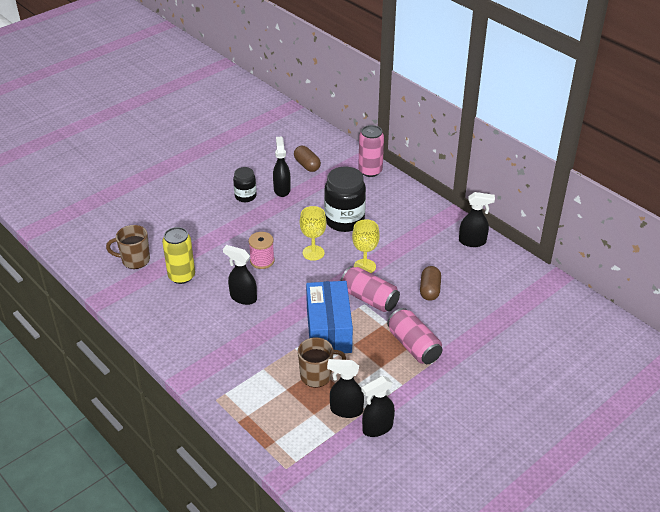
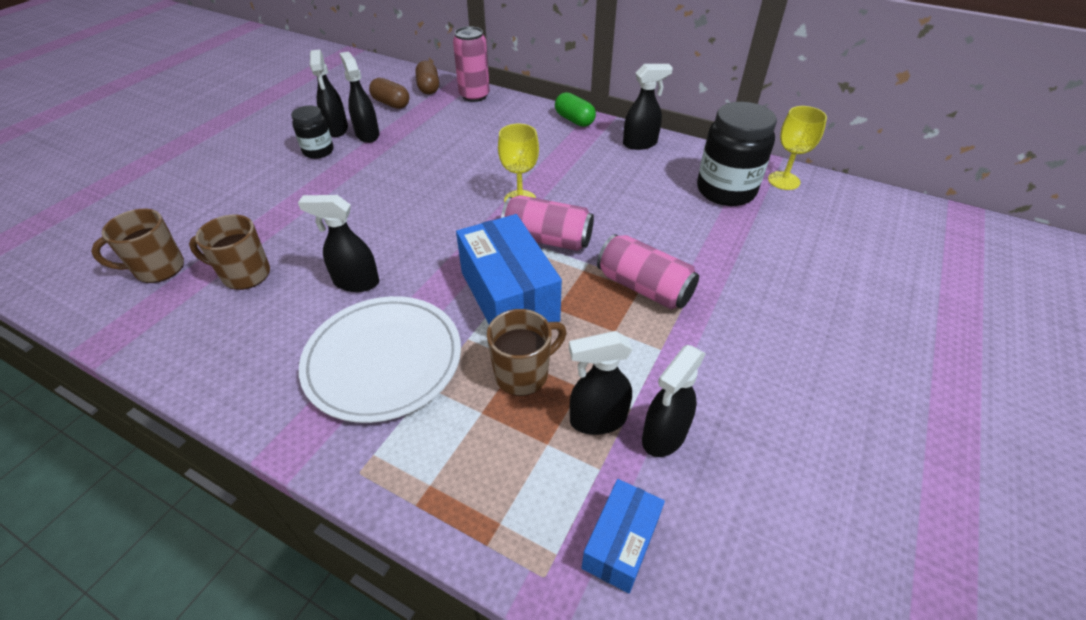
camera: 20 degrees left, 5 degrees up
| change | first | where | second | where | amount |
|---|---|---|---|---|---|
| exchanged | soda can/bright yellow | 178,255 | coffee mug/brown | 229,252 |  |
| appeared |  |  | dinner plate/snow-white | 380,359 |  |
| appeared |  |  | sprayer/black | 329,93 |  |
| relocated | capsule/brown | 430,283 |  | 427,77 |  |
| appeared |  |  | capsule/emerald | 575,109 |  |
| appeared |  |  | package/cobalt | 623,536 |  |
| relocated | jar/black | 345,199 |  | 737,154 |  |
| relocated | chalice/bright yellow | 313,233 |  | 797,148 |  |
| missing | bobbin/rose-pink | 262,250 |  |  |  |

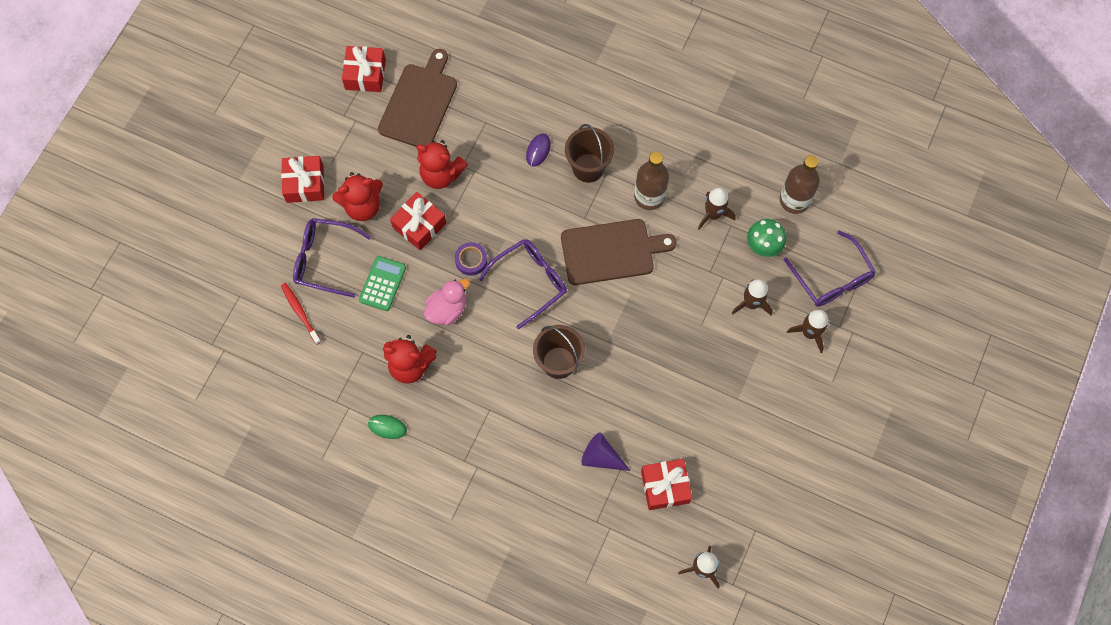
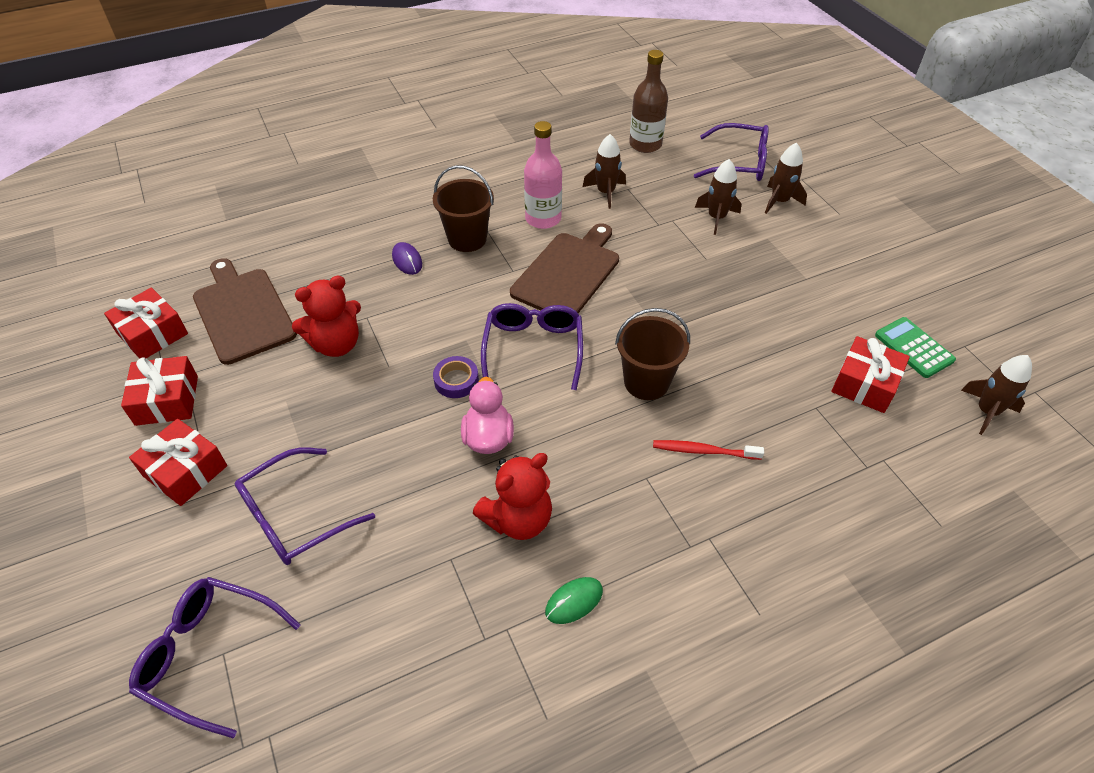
camera: 50 degrees left, 20 degrees down
| change | first | where | second | where | amount |
|---|---|---|---|---|---|
| relocated | present/scarlet | 418,221 |  | 159,391 |  |
| appeared |  |  | glasses/purple | 215,657 |  |
| colour | flask/brown | 651,180 | flask/rose-pink | 543,175 |  |
| relocated | toothbrush/scarlet | 301,314 |  | 708,450 |  |
| relocated | adding machine/emerald | 382,283 |  | 915,347 |  |
| missing | teddy/scarlet | 357,196 |  |  |  |
| missing | cone shape/purple | 605,451 |  |  |  |
| missing | mushroom/emerald | 766,238 |  |  |  |

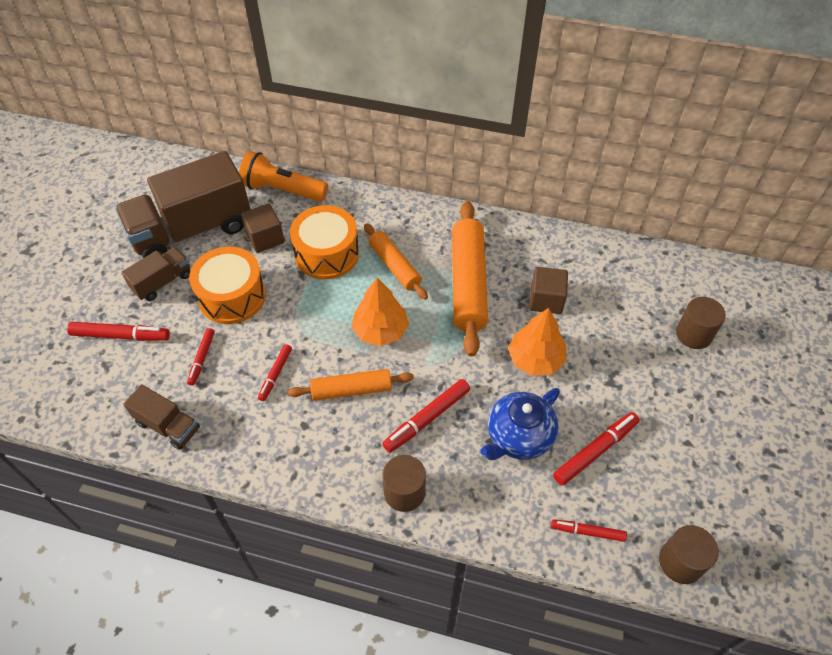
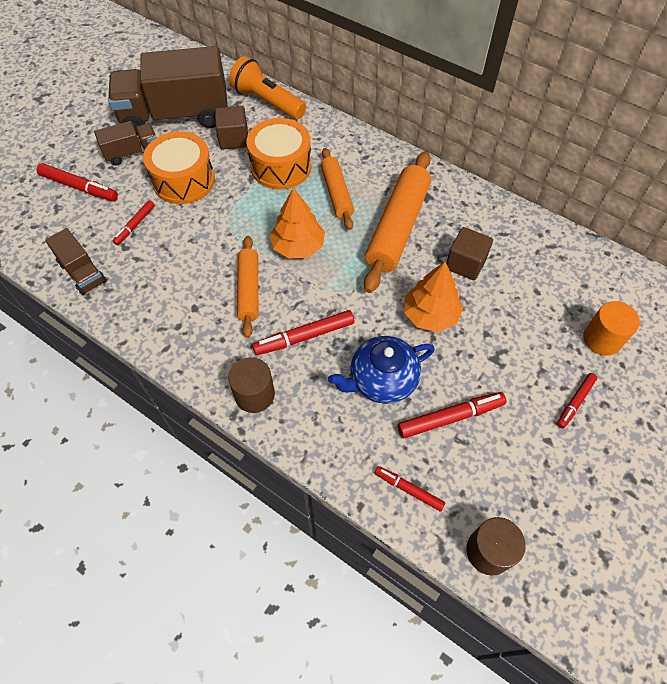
camera: 20 degrees right, 5 degrees up
| change | first | where | second | where | amount |
|---|---|---|---|---|---|
| spun | rolling pin/orange-coloured | 351,385 |  | 247,287 | 75 degrees clockwise |
| relocated | felt pen/scarlet | 275,372 |  | 577,400 |  |
| colour | solid cylinder/brown | 701,323 | solid cylinder/orange-coloured | 611,328 |  |

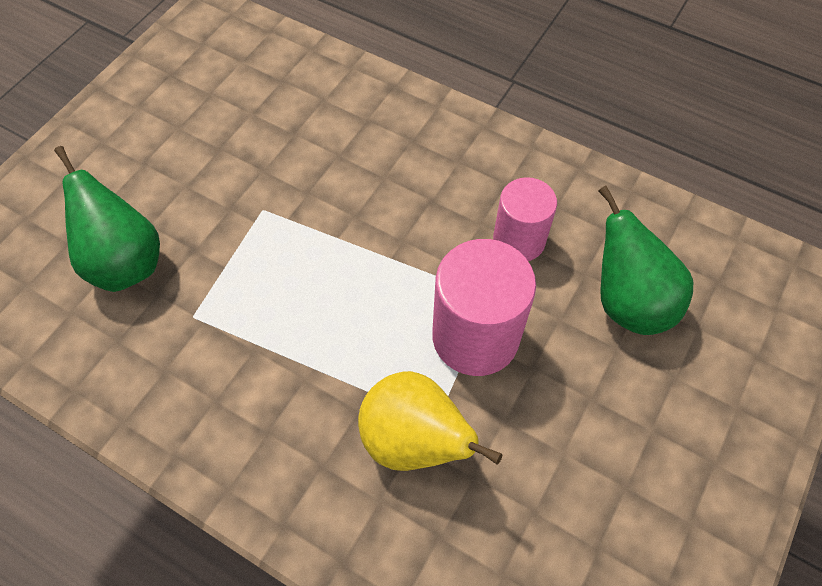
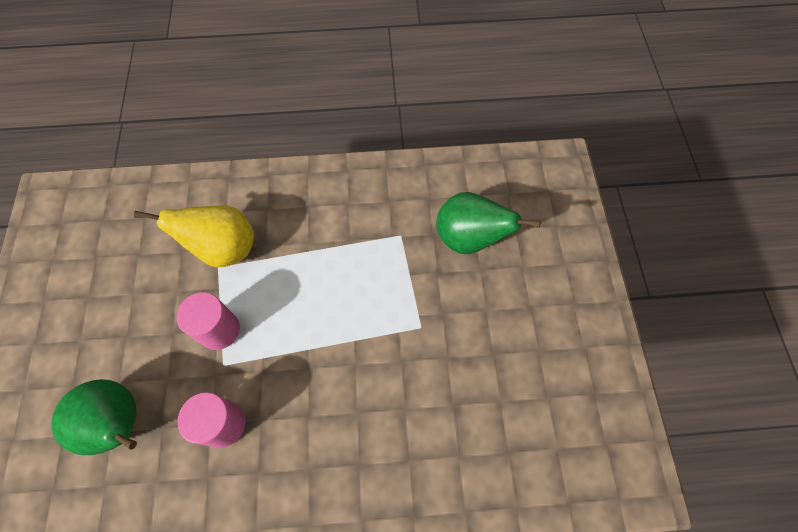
camera: 145 degrees right, 5 degrees up
| change | first | where | second | where | amount |
|---|---|---|---|---|---|
| size | solid cylinder/rose-pink | 484,307 |  | 208,321 | x0.65 |

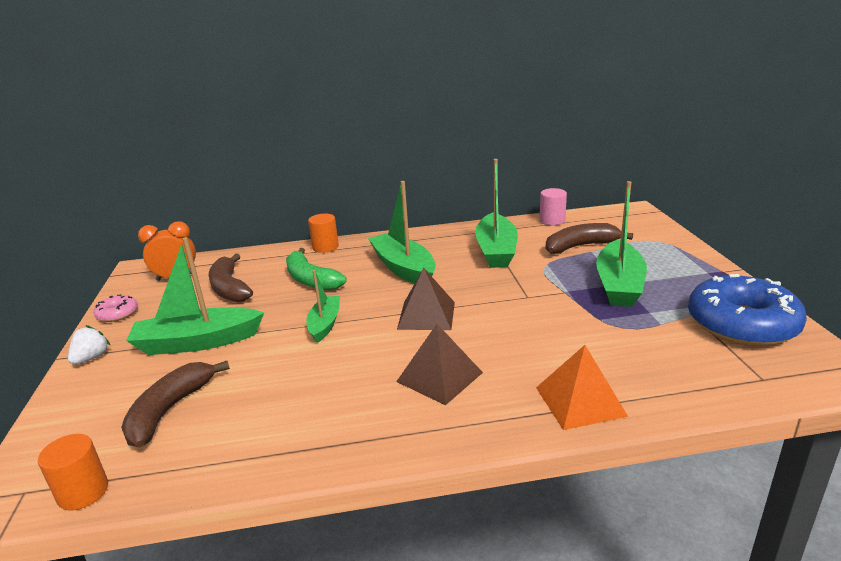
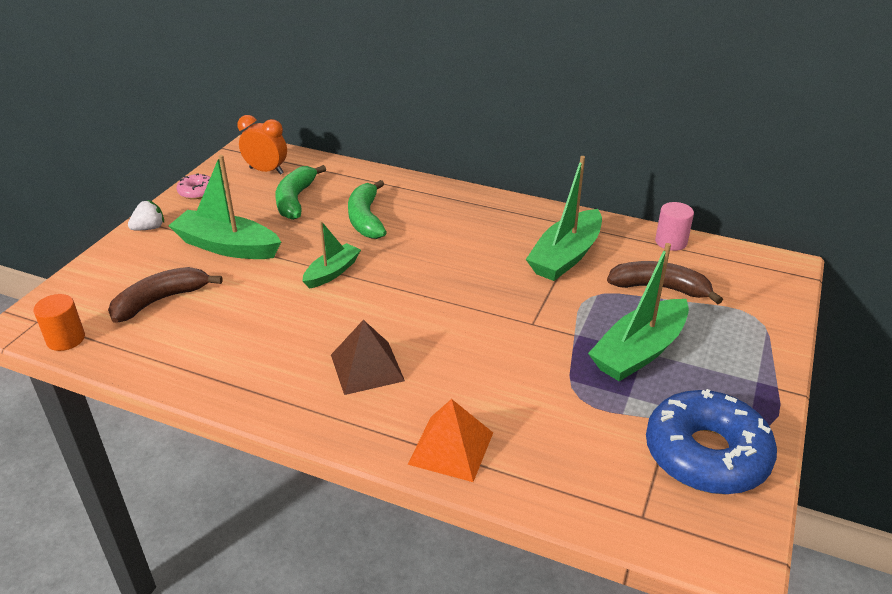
camera: 30 degrees right, 10 degrees up
| change | first | where | second | where | amount |
|---|---|---|---|---|---|
| colour | toy banana/brown | 230,278 | toy banana/emerald | 300,192 |  |
| missing | solid cylinder/orange-coloured | 323,233 |  |  |  |
| missing | sailboat/emerald | 402,232 |  |  |  |
| missing | solid pyramid/brown | 426,299 |  |  |  |

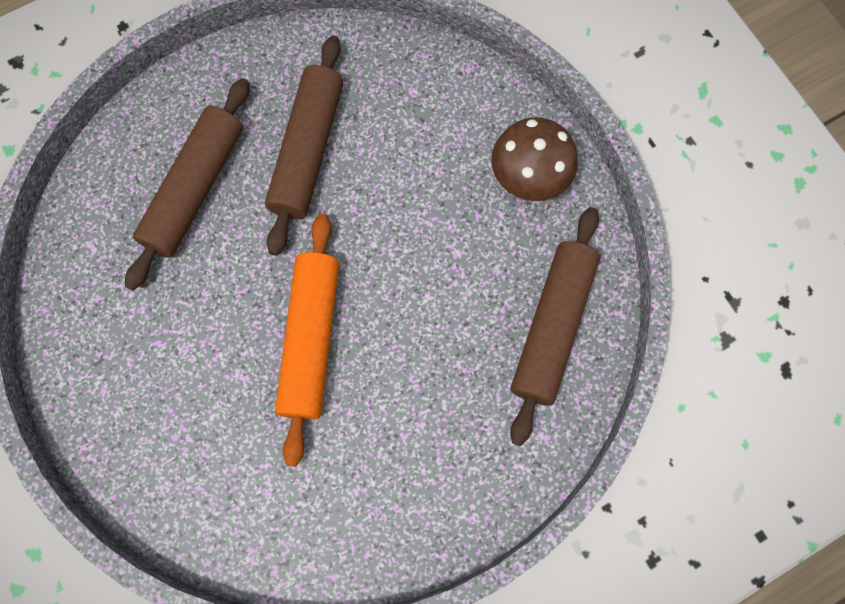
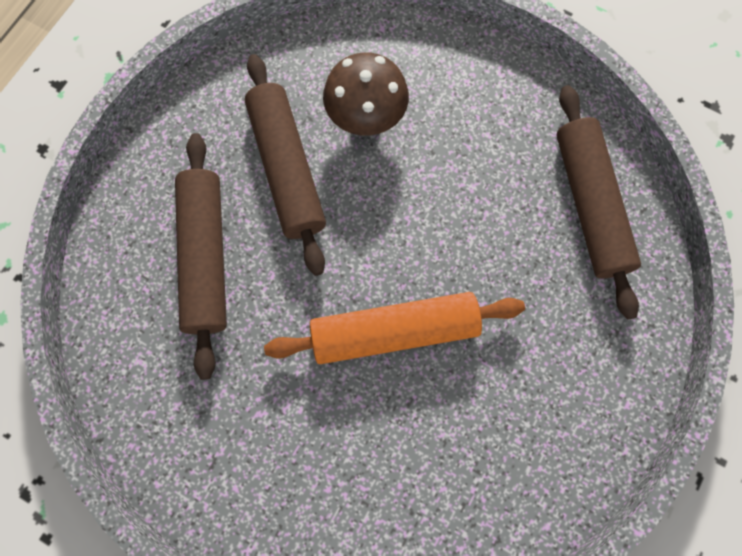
camera: 30 degrees left, 0 degrees up
| change | first | where | second | where | amount |
|---|---|---|---|---|---|
| spun | rolling pin/orange-coloured | 307,340 |  | 394,328 | 75 degrees counterclockwise |
| relocated | mushroom/brown | 534,159 |  | 366,94 |  |

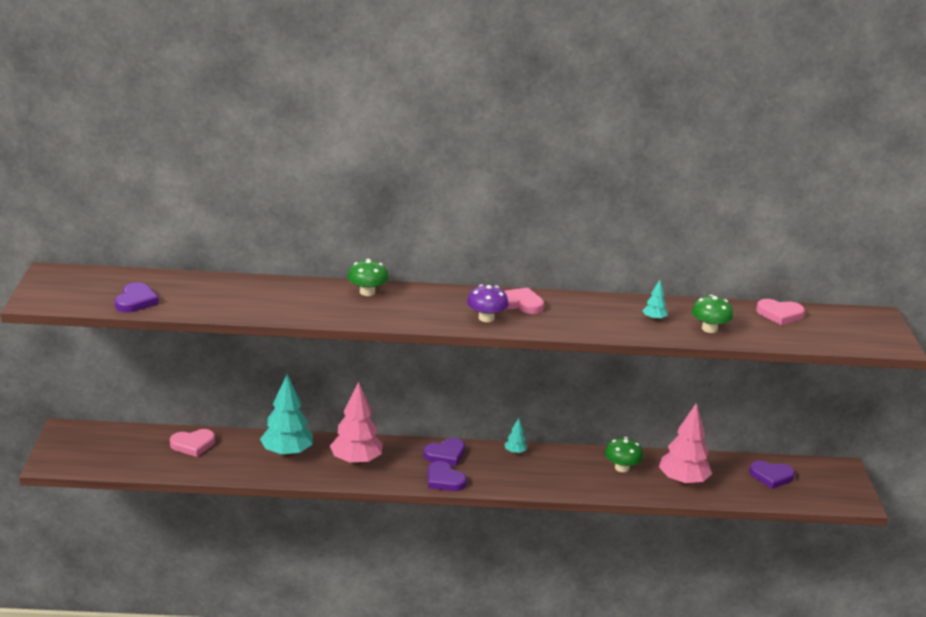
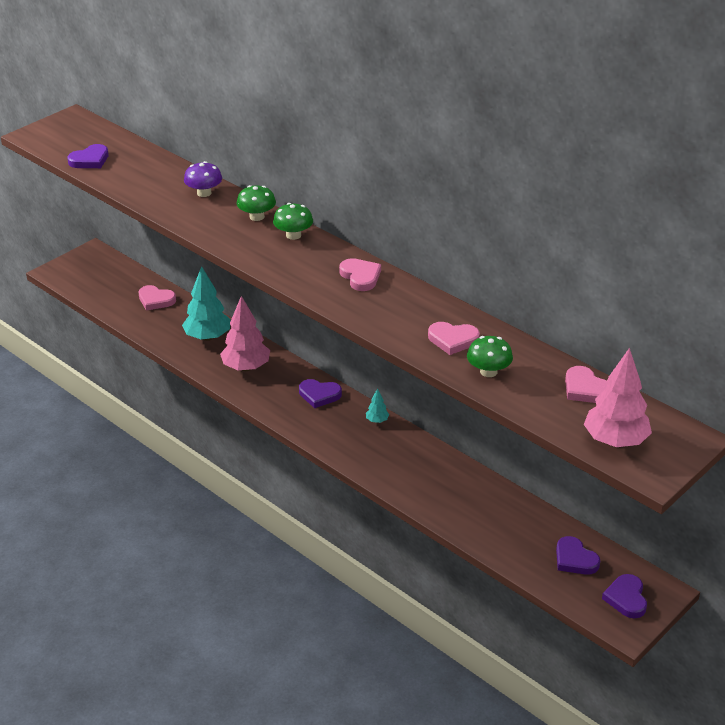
camera: 45 degrees right, 10 degrees up
| change | first | where | second | where | amount |
|---|---|---|---|---|---|
| relocated | mushroom/purple | 488,303 |  | 203,179 |  |
| relocated | mushroom/emerald | 624,454 |  | 293,221 |  |
| exchanged | tree/turquoise | 655,300 | heart/rose-pink | 454,338 |  |
| relocated | tree/rose-pink | 685,444 |  | 618,397 |  |
| relocated | heart/purple | 447,476 |  | 624,596 |  |

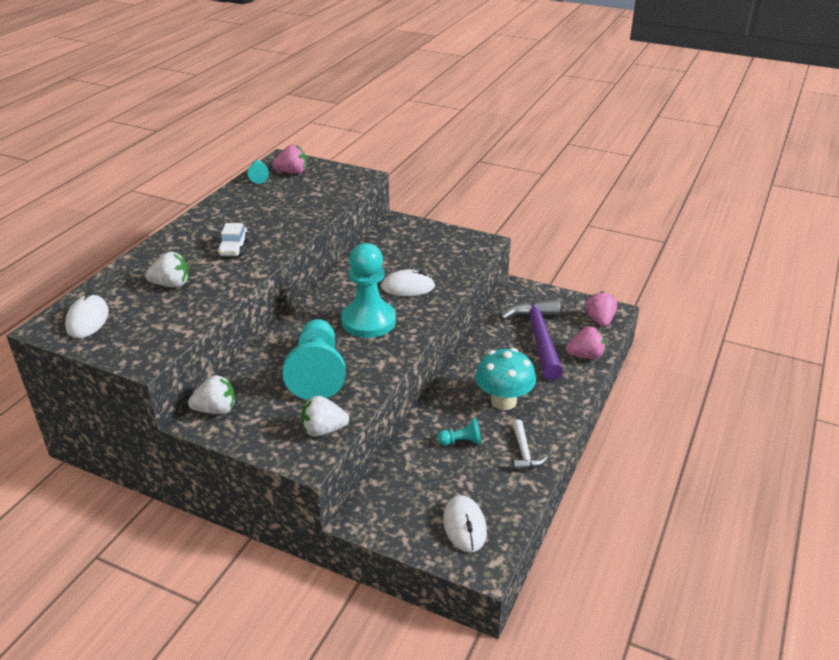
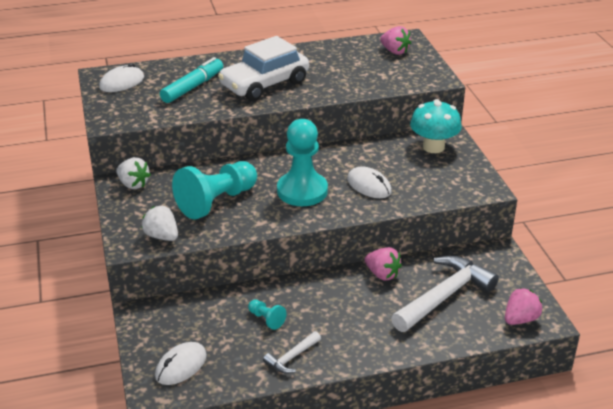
camera: 50 degrees right, 0 degrees up
| change | first | where | second | where | amount |
|---|---|---|---|---|---|
| exchanged | strawberry/snow-white | 167,270 | felt pen/turquoise | 191,80 |  |
| size | toy car/snow-white | 233,240 |  | 263,68 | x2.15 |
| relocated | strawberry/rose-pink | 585,342 |  | 383,264 |  |
| colour | carpenter's hammer/purple | 531,339 | carpenter's hammer/snow-white | 445,294 |  |
| relocated | mushroom/turquoise | 505,379 |  | 436,126 |  |
| missing | game pawn/turquoise | 258,172 |  |  |  |

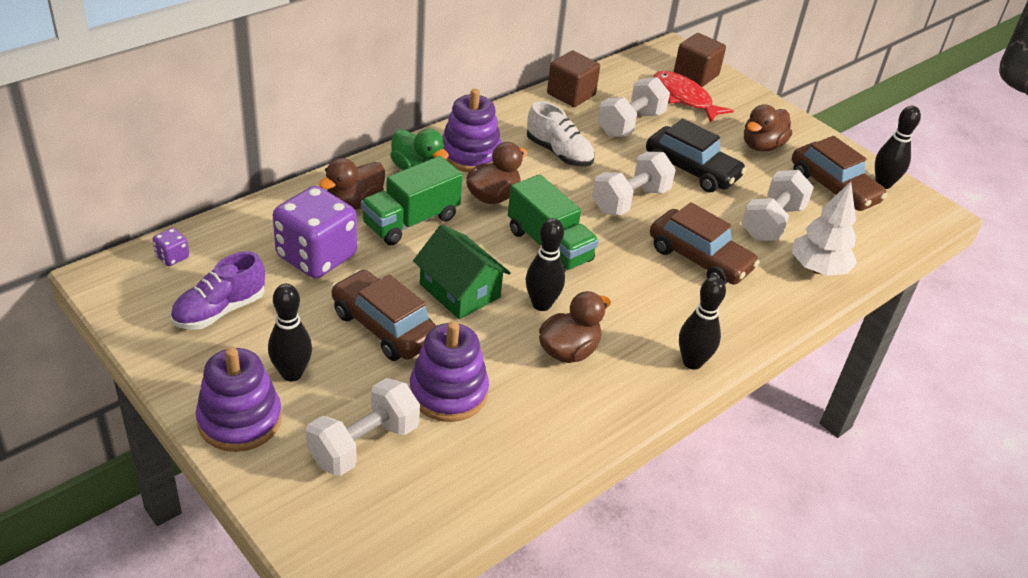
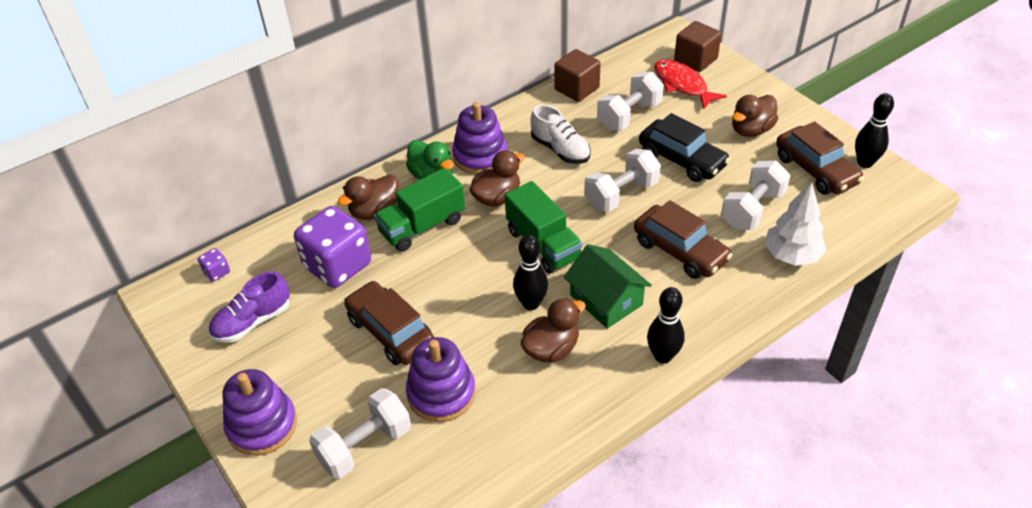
camera: 10 degrees right, 5 degrees up
| change | first | where | second | where | amount |
|---|---|---|---|---|---|
| relocated | toy house/emerald | 462,271 |  | 608,286 |  |
| missing | bowling pin/black | 290,333 |  |  |  |

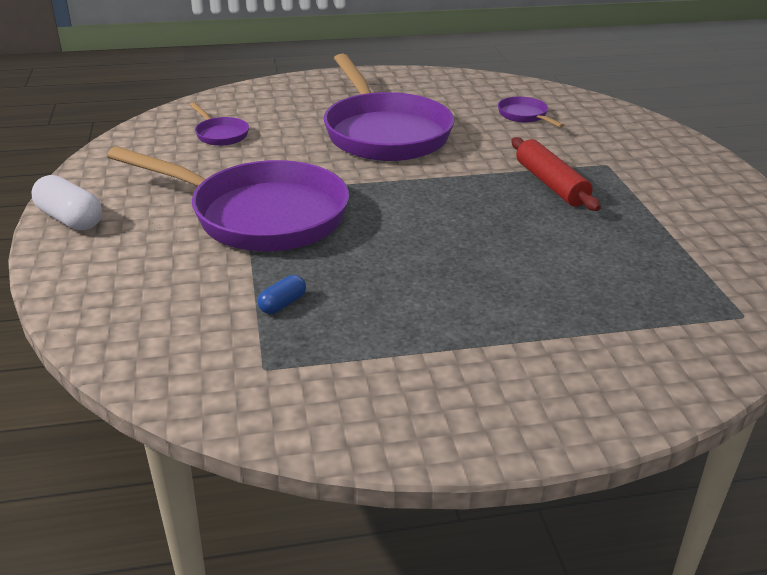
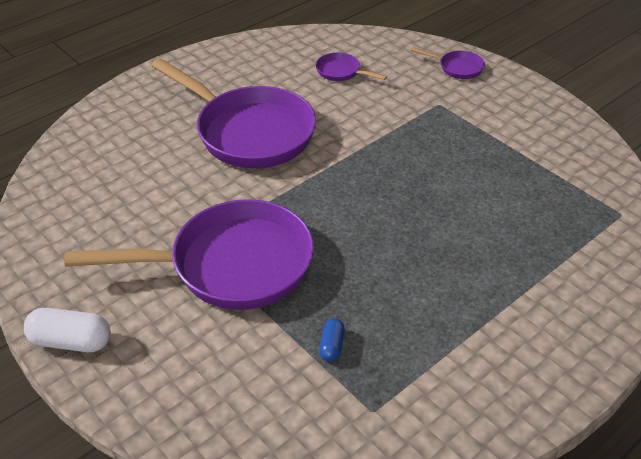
camera: 30 degrees left, 10 degrees up
| change | first | where | second | where | amount |
|---|---|---|---|---|---|
| relocated | frying pan/purple | 219,124 |  | 448,63 |  |
| missing | rolling pin/scarlet | 556,174 |  |  |  |

